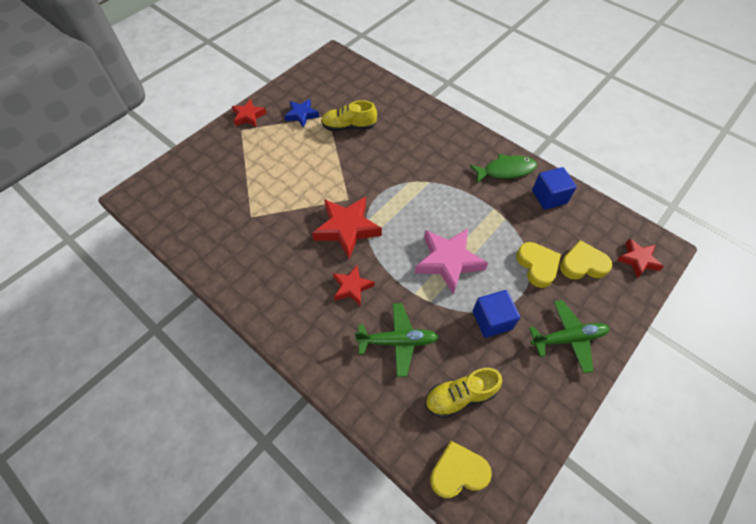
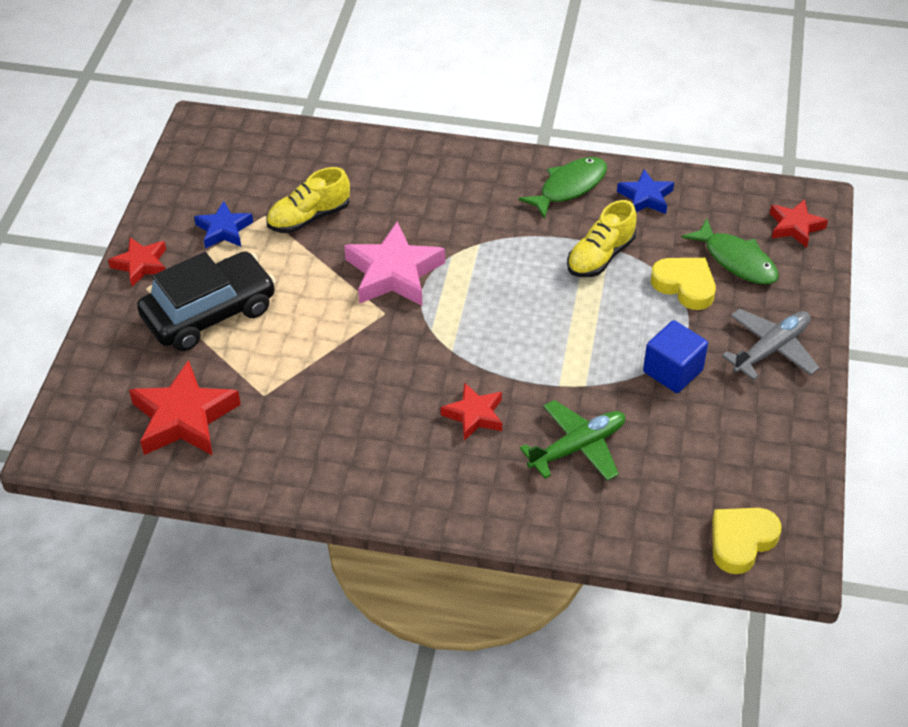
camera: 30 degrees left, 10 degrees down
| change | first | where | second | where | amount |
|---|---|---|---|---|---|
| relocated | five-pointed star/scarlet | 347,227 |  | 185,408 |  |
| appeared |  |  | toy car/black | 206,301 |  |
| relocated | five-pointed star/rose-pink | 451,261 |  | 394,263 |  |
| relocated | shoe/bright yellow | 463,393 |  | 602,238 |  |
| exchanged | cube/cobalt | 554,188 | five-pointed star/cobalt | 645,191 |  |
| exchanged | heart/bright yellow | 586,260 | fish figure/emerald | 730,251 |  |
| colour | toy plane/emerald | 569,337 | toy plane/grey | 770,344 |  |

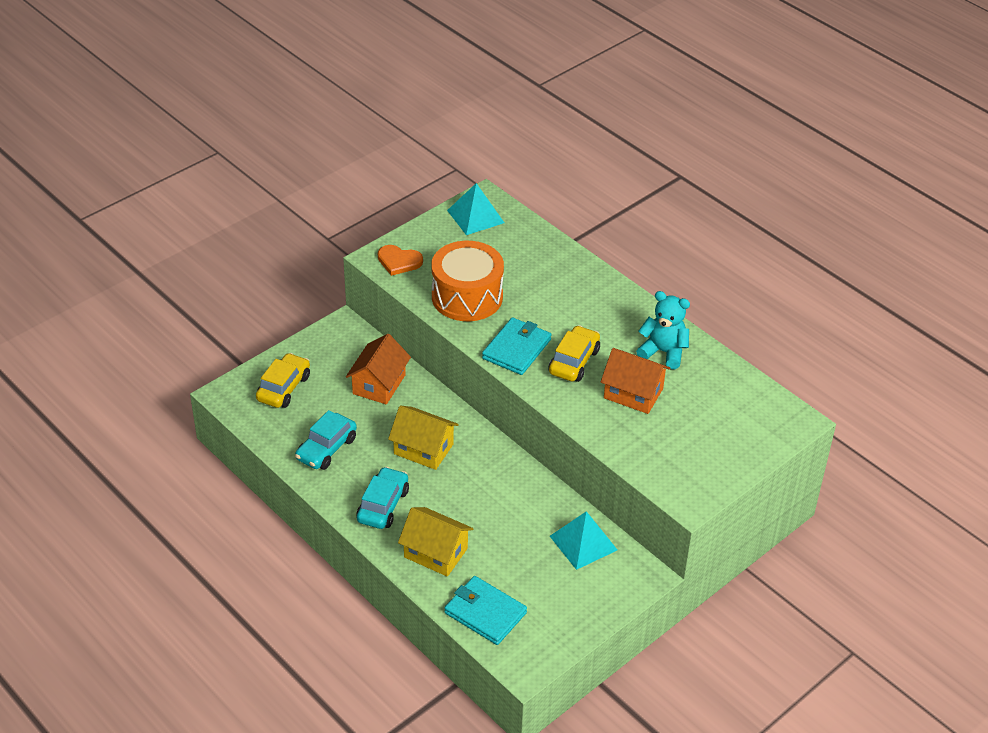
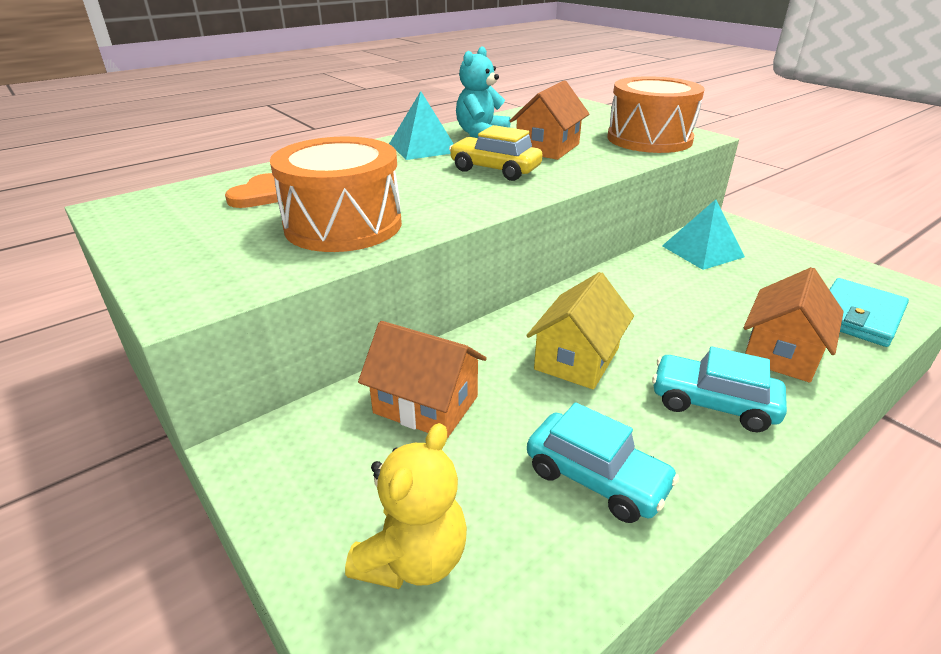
camera: 85 degrees left, 10 degrees down
| change | first | where | second | where | amount |
|---|---|---|---|---|---|
| relocated | heart/orange-coloured | 400,260 |  | 253,190 |  |
| exchanged | toy car/bright yellow | 283,380 | teddy/bright yellow | 406,506 |  |
| relocated | solid pyramid/turquoise | 475,209 |  | 421,125 |  |
| appeared |  |  | snare drum/orange-coloured | 656,114 |  |
| colour | toy house/bright yellow | 435,542 | toy house/orange-coloured | 794,324 |  |
| missing | card wallet/turquoise | 516,346 |  |  |  |

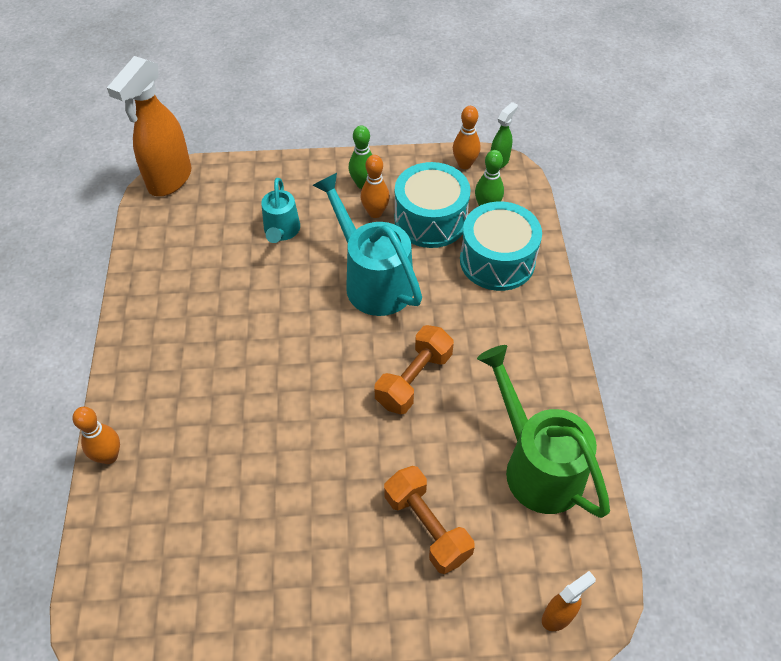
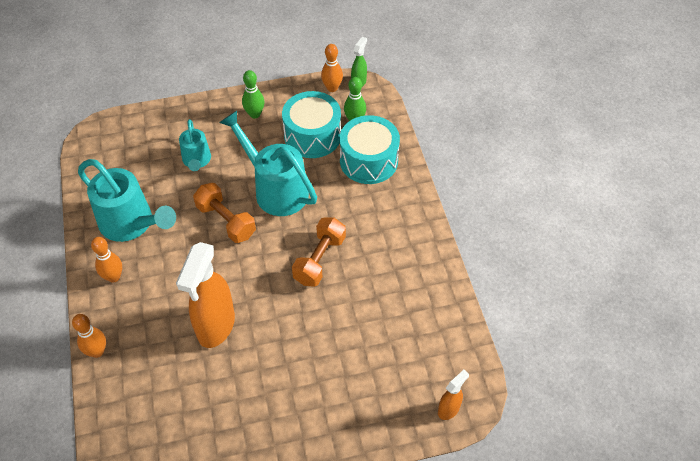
camera: 10 degrees left, 0 degrees up
| change | first | where | second | where | amount |
|---|---|---|---|---|---|
| appeared |  |  | watering can/turquoise | 127,200 |  |
| relocated | bowling pin/orange-coloured | 375,186 |  | 106,260 |  |
| relocated | sprayer/orange-coloured | 149,126 |  | 205,295 |  |
| relocated | dumbbell/orange-coloured | 429,520 |  | 224,213 |  |
| missing | watering can/emerald | 543,431 |  |  |  |

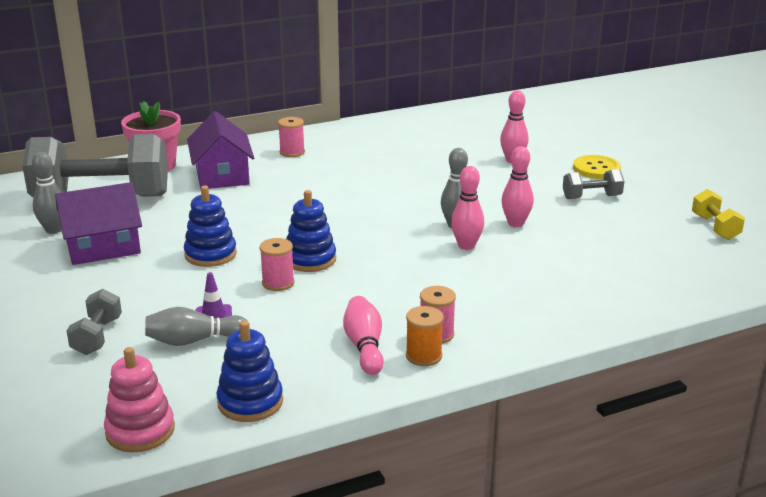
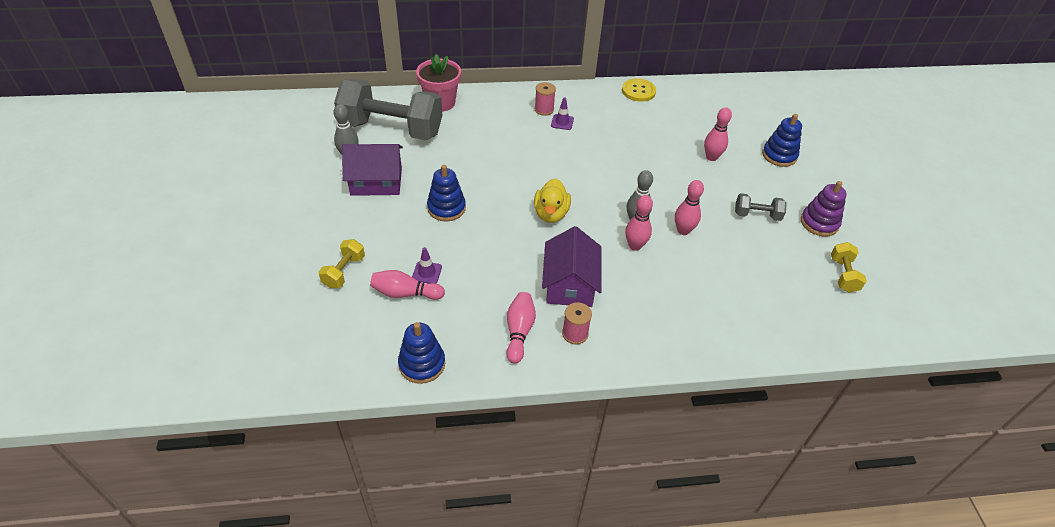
camera: 15 degrees right, 20 degrees up
| change | first | where | second | where | amount |
|---|---|---|---|---|---|
| colour | dumbbell/grey | 94,322 | dumbbell/bright yellow | 342,263 |  |
| colour | bowling pin/grey | 196,326 | bowling pin/rose-pink | 407,285 |  |
| appeared |  |  | rubber duck/bright yellow | 552,200 |  |
| relocated | toy house/purple | 220,150 |  | 572,266 |  |
| appeared |  |  | road cone/purple | 562,113 |  |
| relocated | button/bright yellow | 597,167 |  | 639,90 |  |
| relocated | stacking toy/cobalt | 311,231 |  | 782,140 |  |
| appeared |  |  | stacking toy/purple | 824,209 |  |
| missing | stacking toy/rose-pink | 139,399 |  |  |  |
| missing | bobbin/rose-pink | 277,264 |  |  |  |
| missing | bobbin/orange-coloured | 425,336 |  |  |  |

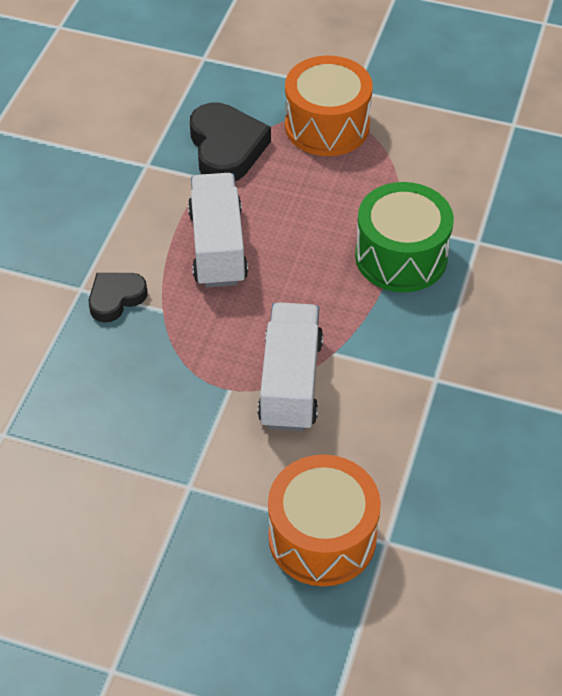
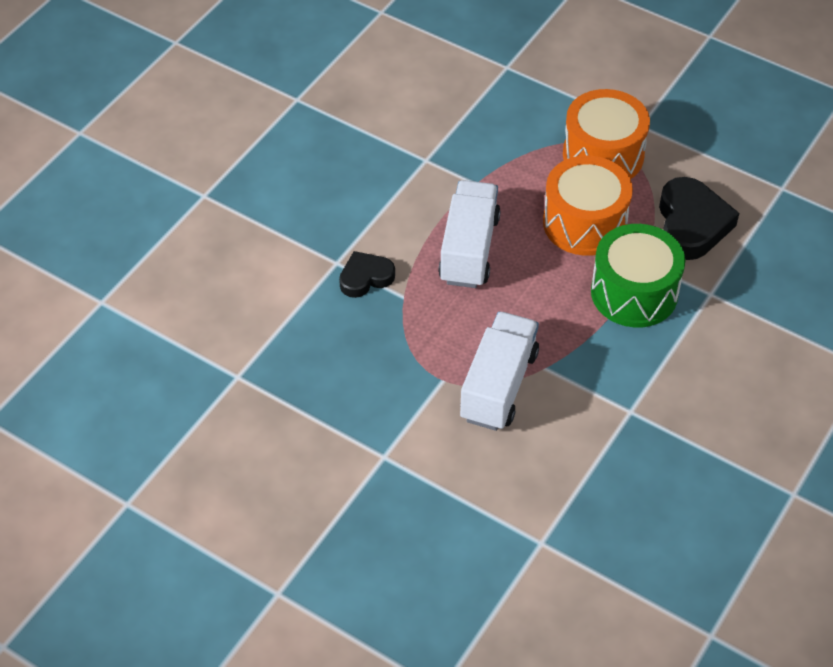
camera: 15 degrees right, 0 degrees up
| change | first | where | second | where | amount |
|---|---|---|---|---|---|
| relocated | snare drum/orange-coloured | 324,520 |  | 588,205 |  |
| relocated | heart/black | 230,141 |  | 699,218 |  |

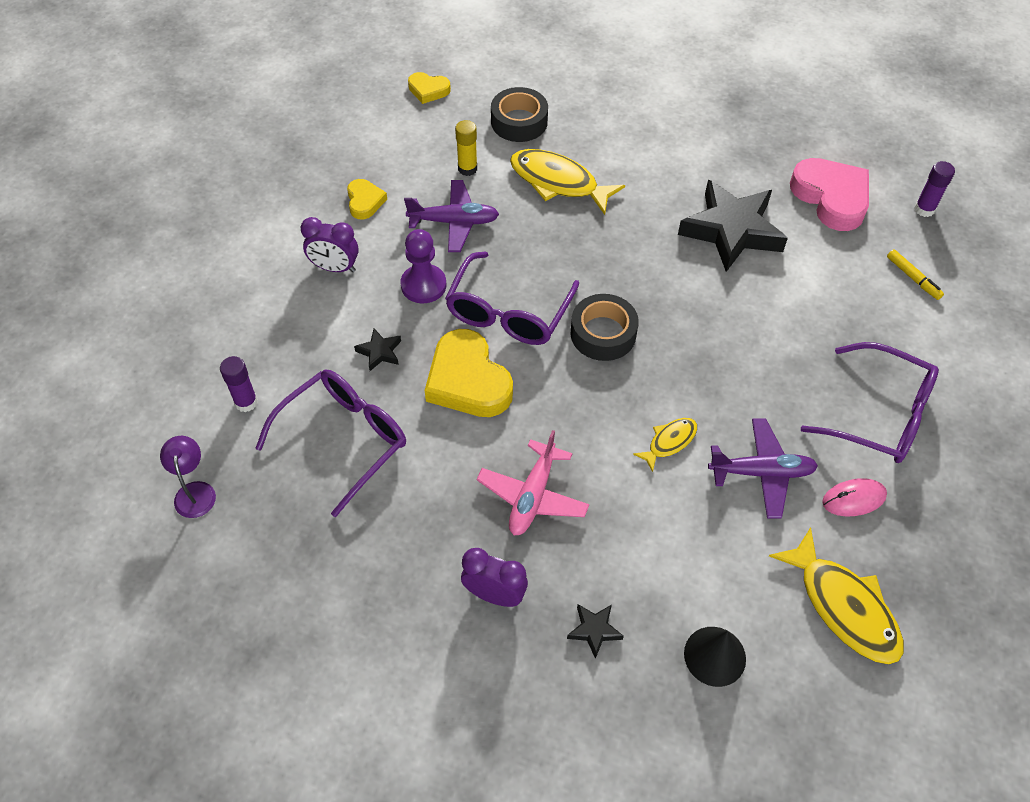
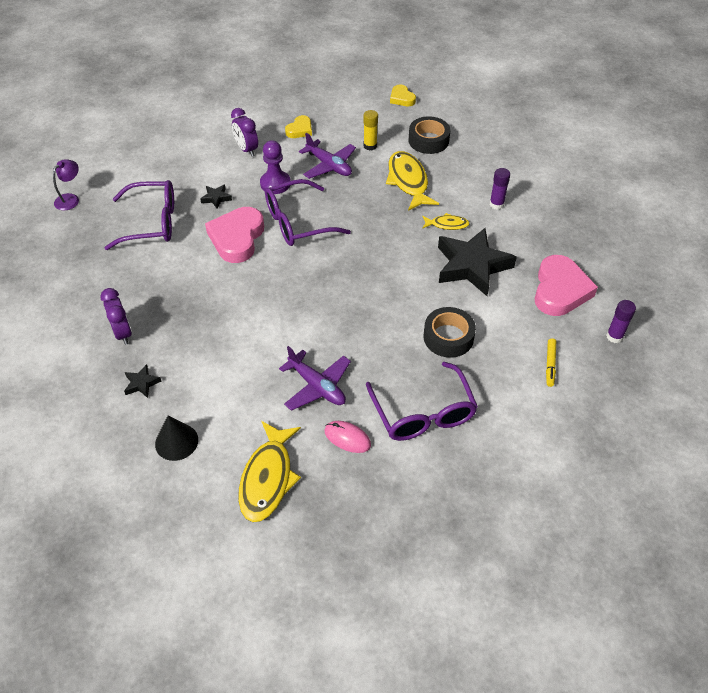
camera: 45 degrees right, 5 degrees down
| change | first | where | second | where | amount |
|---|---|---|---|---|---|
| colour | heart/bright yellow | 469,373 | heart/rose-pink | 234,235 |  |
| relocated | fish figure/bright yellow | 665,445 |  | 446,221 |  |
| relocated | tape/black | 605,327 |  | 450,332 |  |
| relocated | glue stick/purple | 239,384 |  | 500,189 |  |
| missing | toy plane/rose-pink | 533,482 |  |  |  |

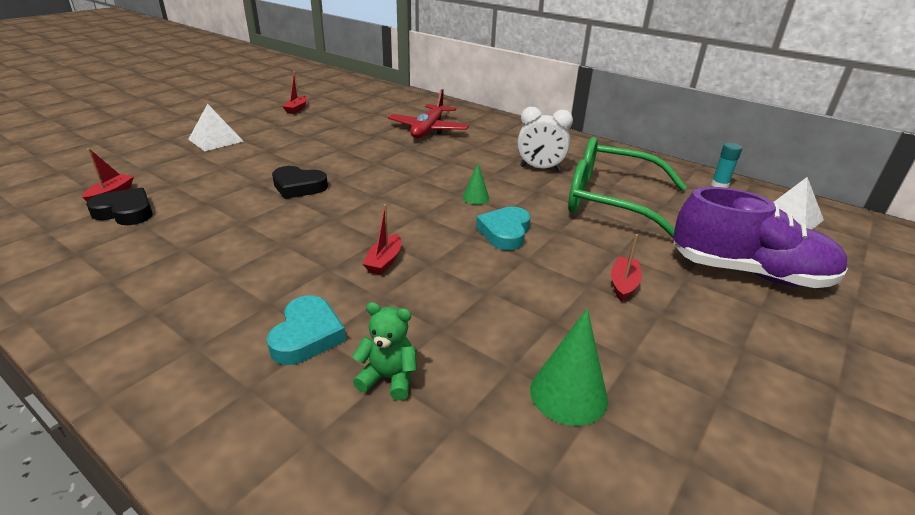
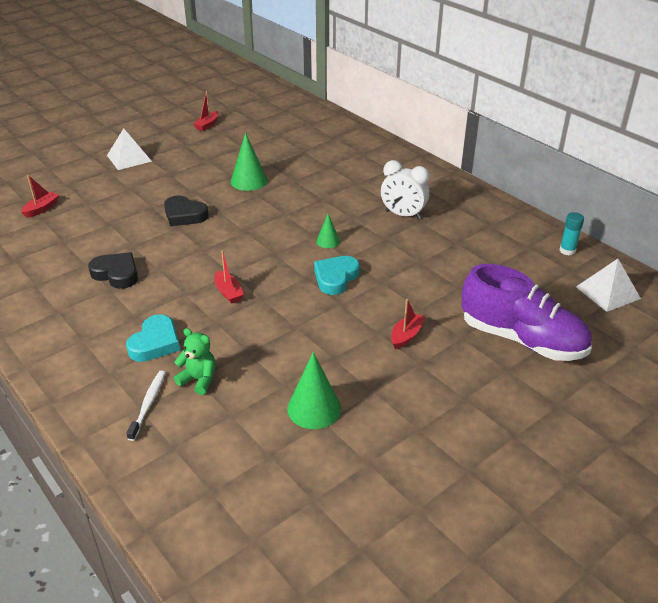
camera: 15 degrees right, 5 degrees up
| change | first | where | second | where | amount |
|---|---|---|---|---|---|
| relocated | heart/black | 119,206 |  | 113,270 |  |
| appeared |  |  | toothbrush/snow-white | 146,406 |  |
| spun | sailboat/scarlet | 382,239 |  | 229,277 | 60 degrees counterclockwise |
| appeared |  |  | cone shape/emerald | 249,162 |  |
| missing | toy plane/scarlet | 428,113 |  |  |  |
| missing | glasses/emerald | 627,187 |  |  |  |

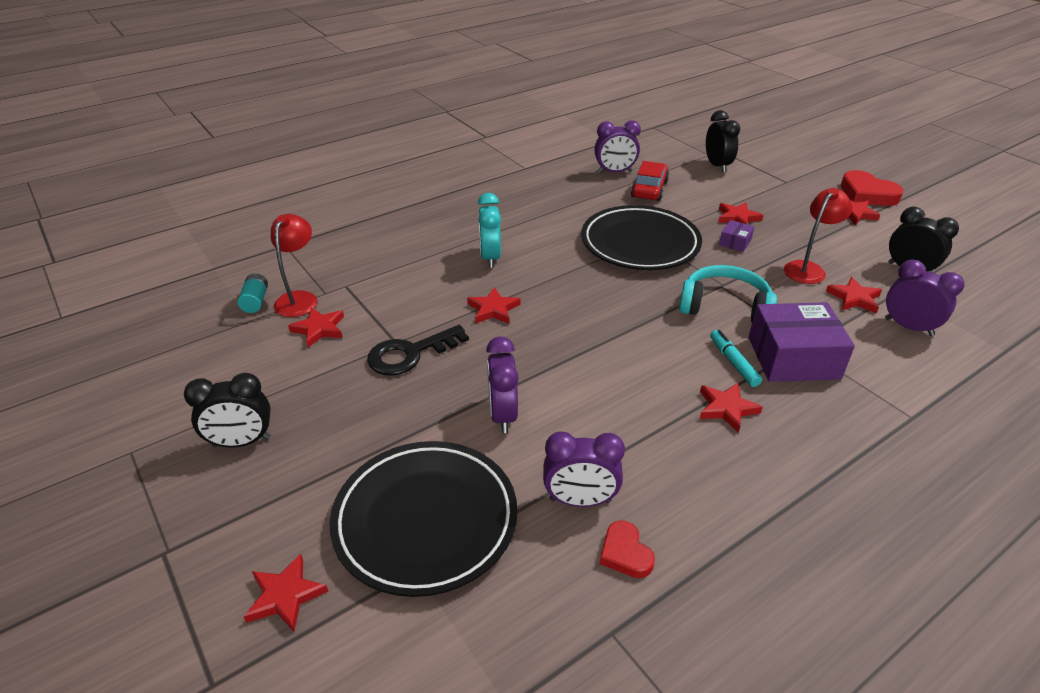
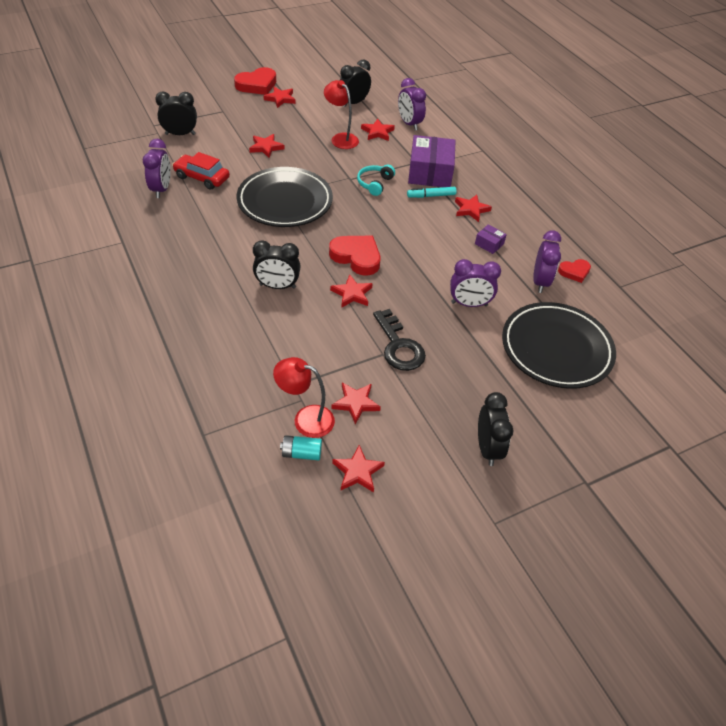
camera: 85 degrees left, 10 degrees up
| change | first | where | second | where | amount |
|---|---|---|---|---|---|
| colour | alarm clock/turquoise | 489,230 | alarm clock/black | 277,264 |  |
| appeared |  |  | heart/scarlet | 355,256 |  |
| relocated | five-pointed star/scarlet | 286,593 |  | 358,468 |  |
| size | headset/turquoise | 728,293 |  | 376,180 | x0.62 |
| spun | alarm clock/purple | 924,297 |  | 412,104 | 75 degrees counterclockwise |
| relocated | package/purple | 736,236 |  | 491,239 |  |

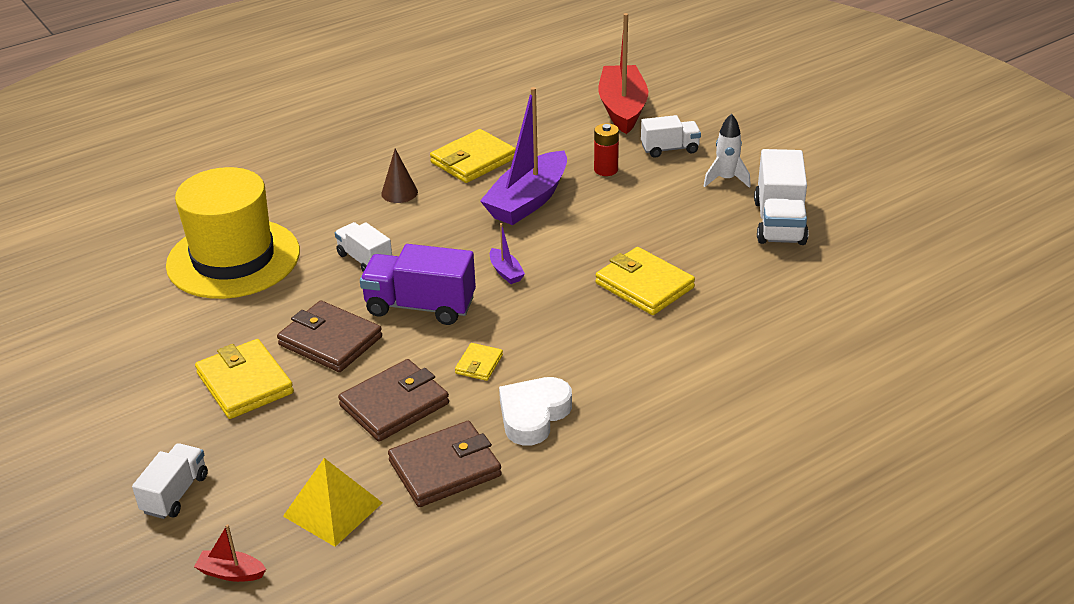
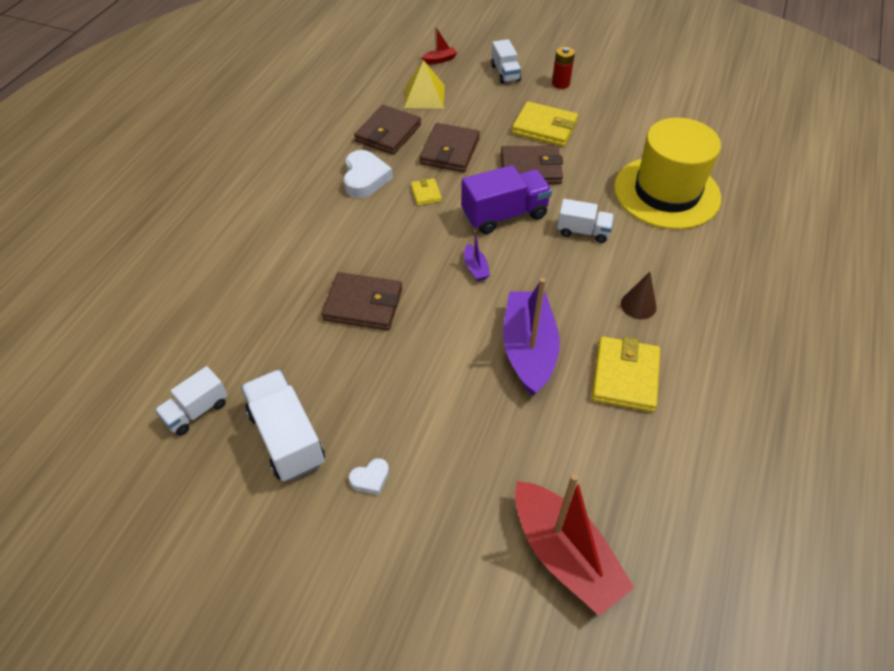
camera: 145 degrees right, 15 degrees up
| change | first | where | second | where | amount |
|---|---|---|---|---|---|
| relocated | lorry/snow-white | 671,136 |  | 191,401 |  |
| colour | card wallet/bright yellow | 645,281 | card wallet/brown | 362,301 |  |
| exchanged | toy rocket/snow-white | 727,150 | heart/snow-white | 369,476 |  |
| spun | sailboat/purple | 507,253 |  | 477,255 | 135 degrees counterclockwise |
| relocated | battery/scarlet | 606,149 |  | 563,68 |  |

